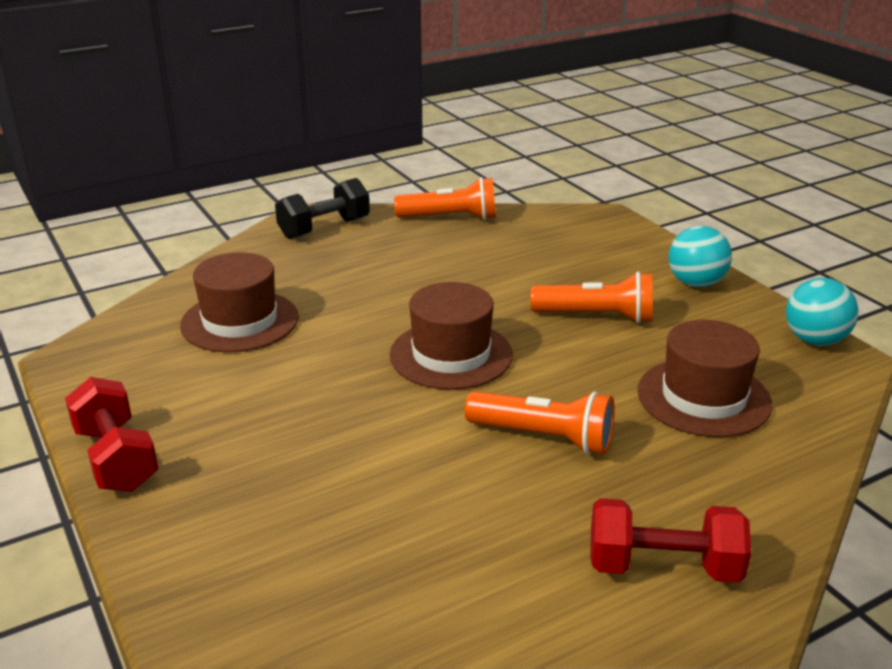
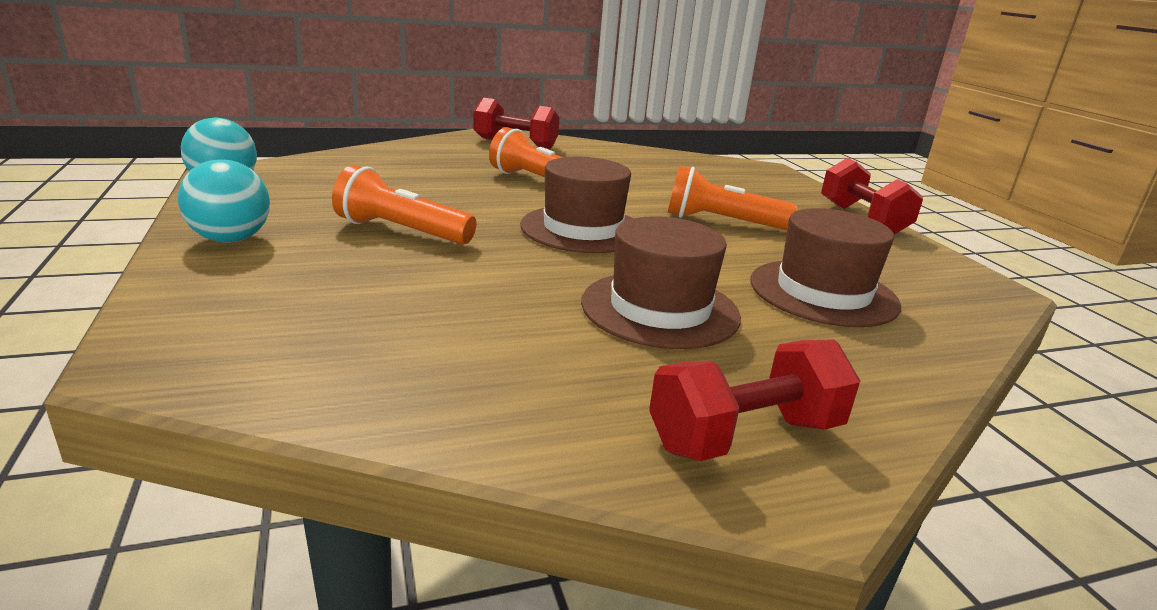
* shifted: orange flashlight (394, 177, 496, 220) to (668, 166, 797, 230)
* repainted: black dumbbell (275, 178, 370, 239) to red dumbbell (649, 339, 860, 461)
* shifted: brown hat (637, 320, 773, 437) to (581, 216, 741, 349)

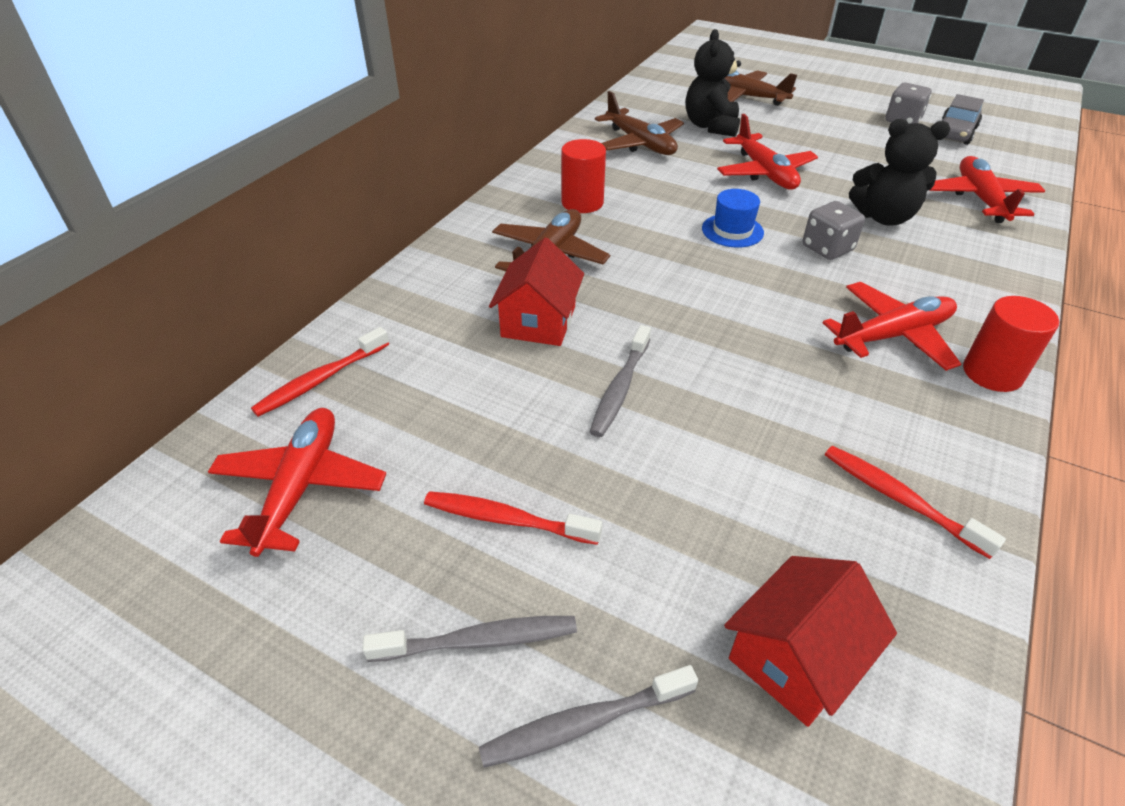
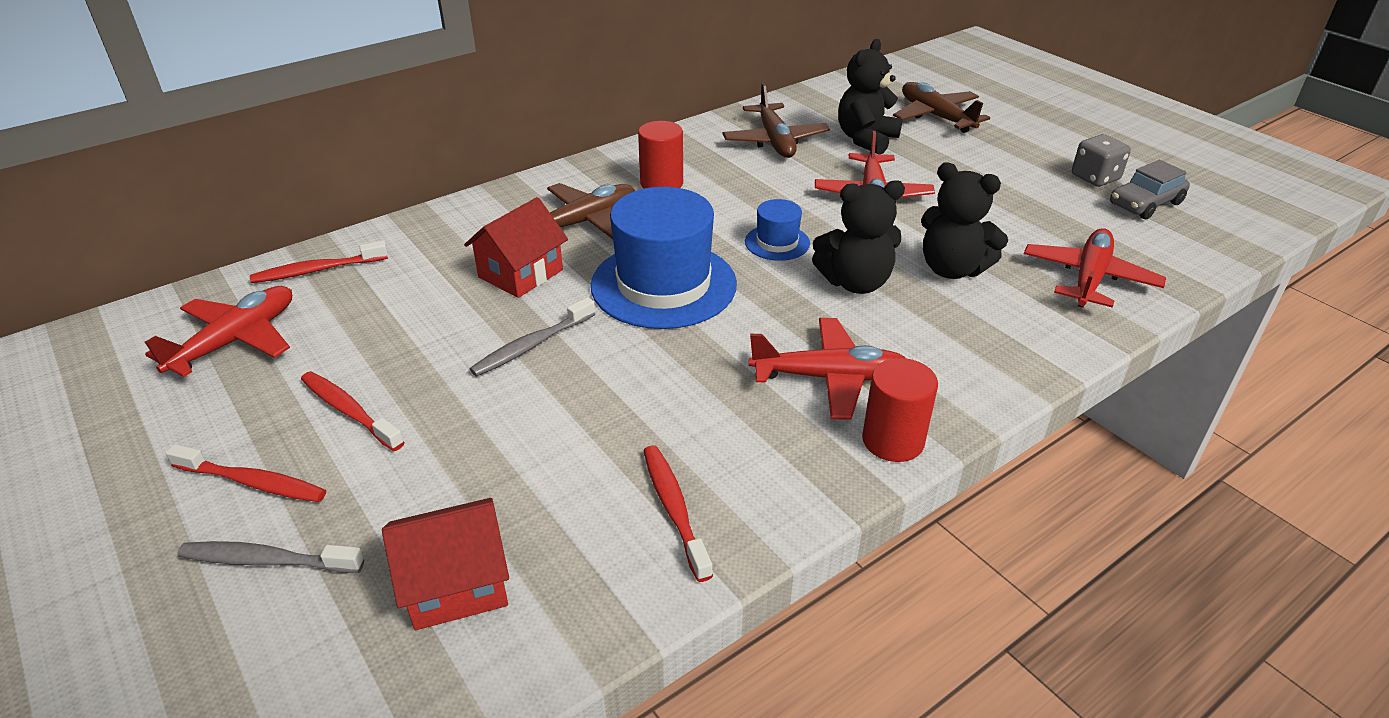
* swapped: grey dice (803, 201, 865, 260) to black teddy bear (812, 180, 905, 294)
* repainted: grey toothbrush (362, 616, 577, 662) to red toothbrush (166, 444, 326, 502)
* new: blue hat (591, 187, 737, 329)

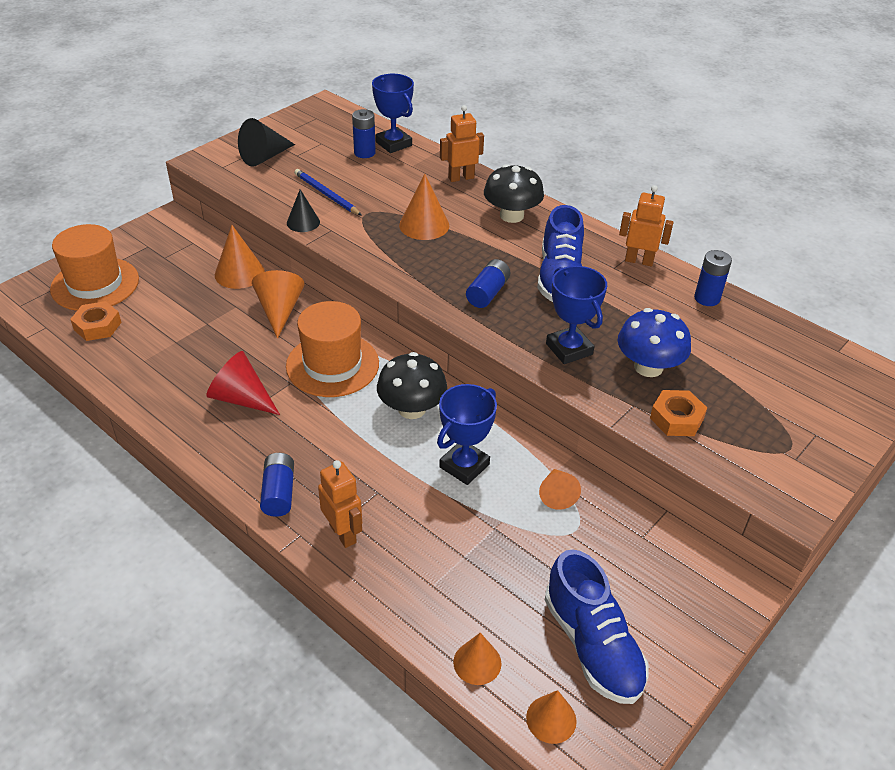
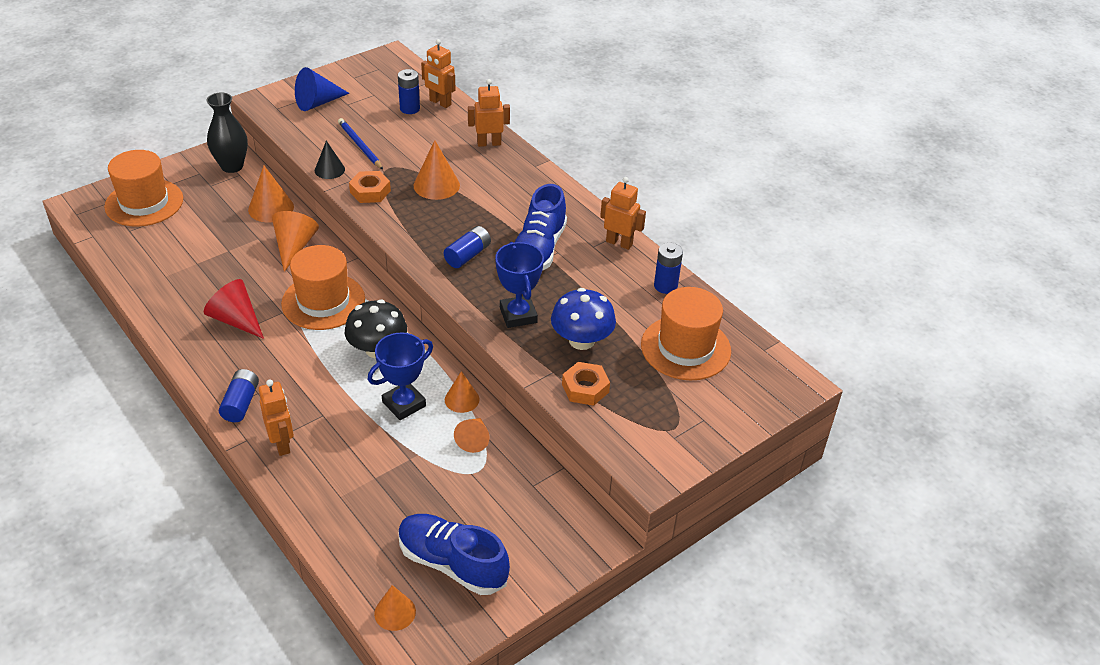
* swapped: blue trophy (372, 74, 414, 153) to orange robot (421, 39, 455, 108)
* repainted: black cone (238, 118, 295, 167) to blue cone (295, 67, 350, 111)
* gone: black mushroom (484, 164, 544, 223)
* shifted: orange nut (70, 301, 122, 341) to (349, 171, 391, 203)
* rotated: blue shoe (545, 549, 649, 704) = (398, 514, 510, 595) 135 degrees clockwise
* shifted: orange cone (453, 633, 501, 685) to (445, 371, 480, 413)
* new: black vase (207, 92, 248, 173)
* new: orange hat (641, 287, 731, 380)

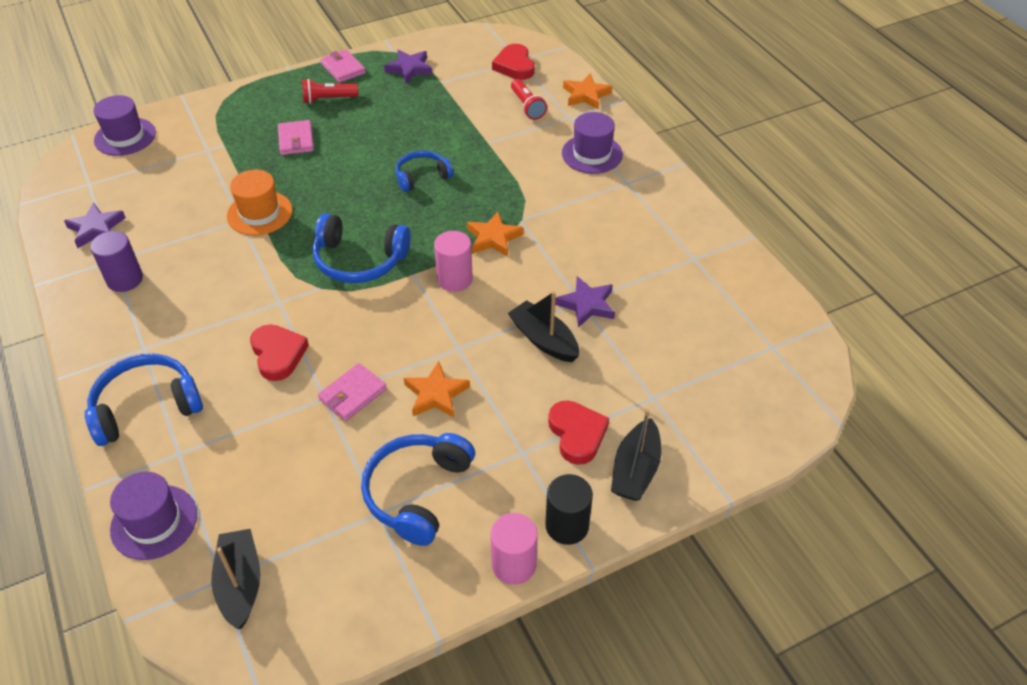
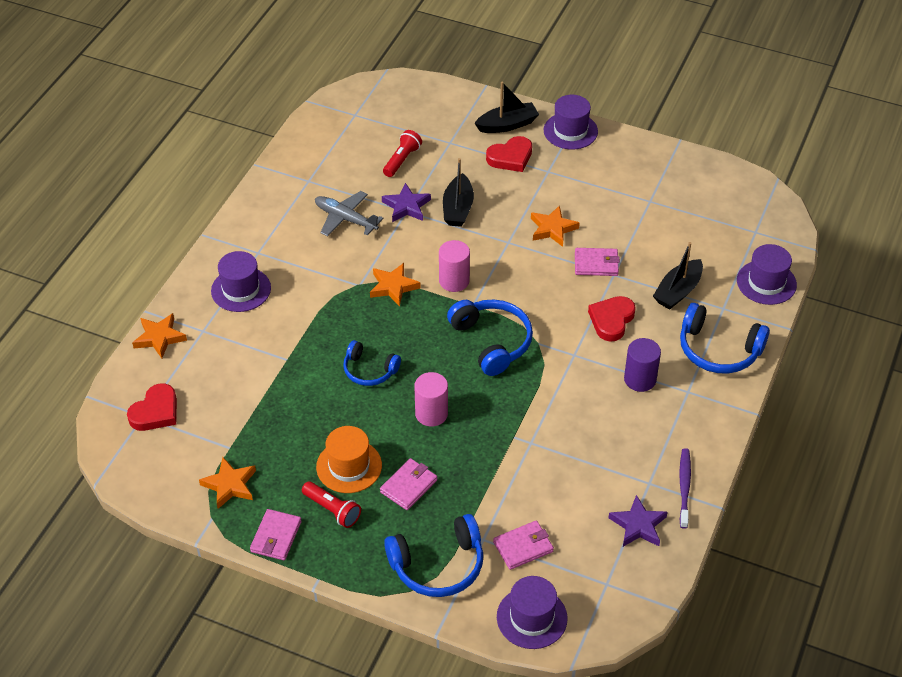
* repainted: purple star (384, 50, 432, 83) to orange star (199, 457, 256, 509)
* shifted: red flashlight (511, 79, 547, 120) to (383, 130, 422, 177)
* shifted: orange hat (227, 170, 292, 236) to (316, 426, 382, 493)
* shifted: purple cylinder (90, 231, 143, 292) to (624, 338, 661, 392)
* rotated: red heart (548, 400, 609, 465) = (486, 136, 532, 172) 150 degrees counterclockwise
* shifted: blue headphones (361, 433, 475, 546) to (384, 514, 483, 597)
* swapped: black cylinder (545, 474, 593, 545) to purple hat (544, 95, 598, 149)
* shifted: pink cylinder (490, 513, 538, 585) to (414, 372, 448, 427)
* shifted: black boat (211, 529, 260, 629) to (653, 242, 703, 310)
* new: grey plane (315, 191, 383, 237)
* new: purple toothbrush (679, 448, 691, 529)
* new: pink wallet (493, 521, 554, 570)

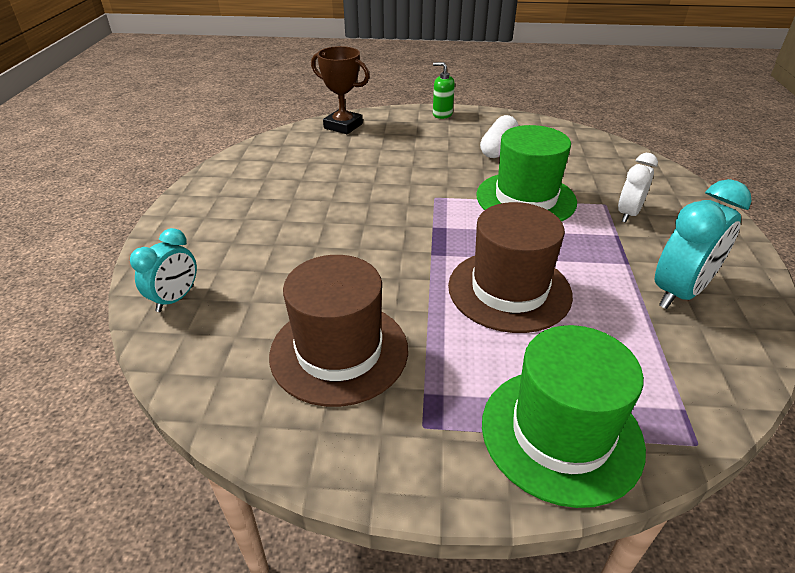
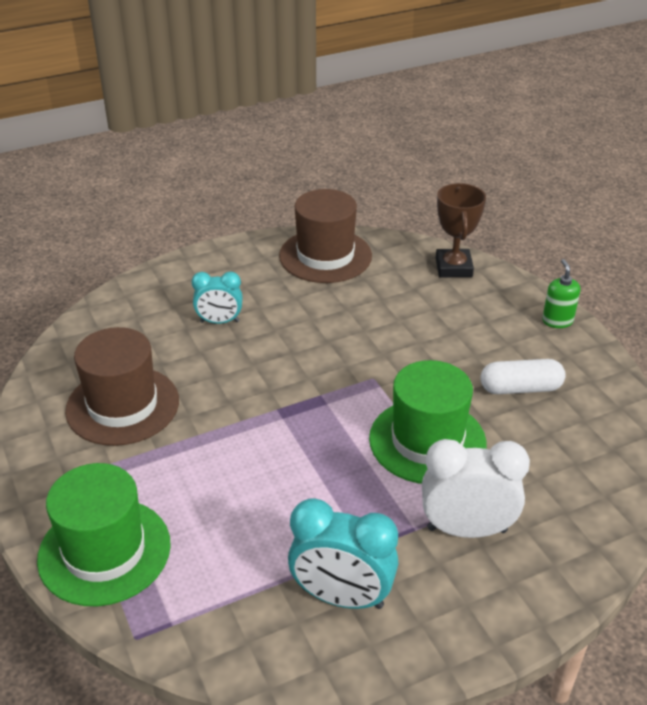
* scaled: white clock (618, 153, 658, 223) = (422, 439, 530, 538) x1.60
* shifted: brown hat (448, 202, 573, 333) to (279, 189, 372, 283)
* shifted: turquoise clock (130, 228, 197, 312) to (192, 272, 243, 324)

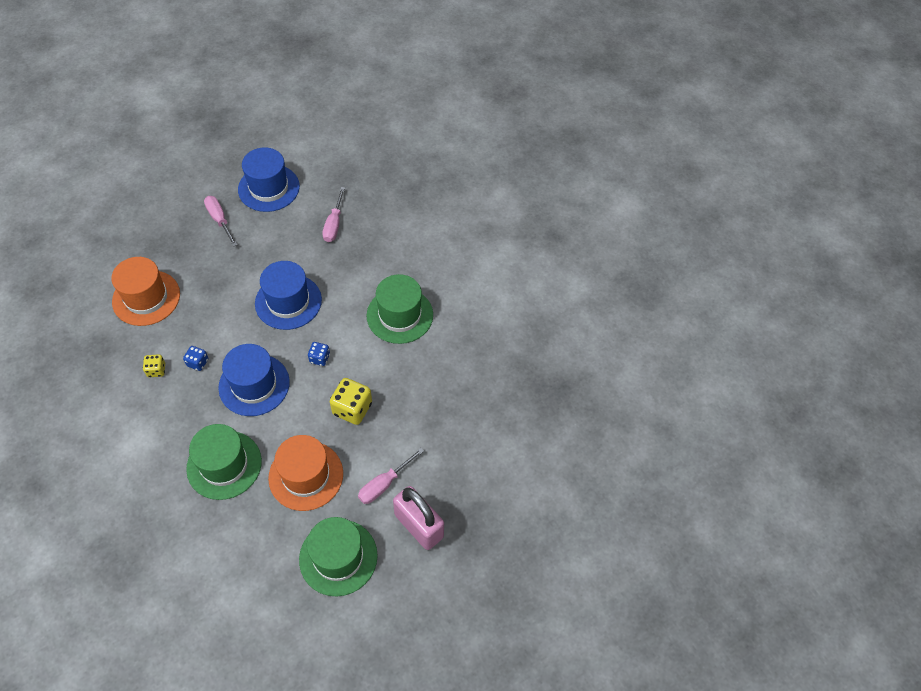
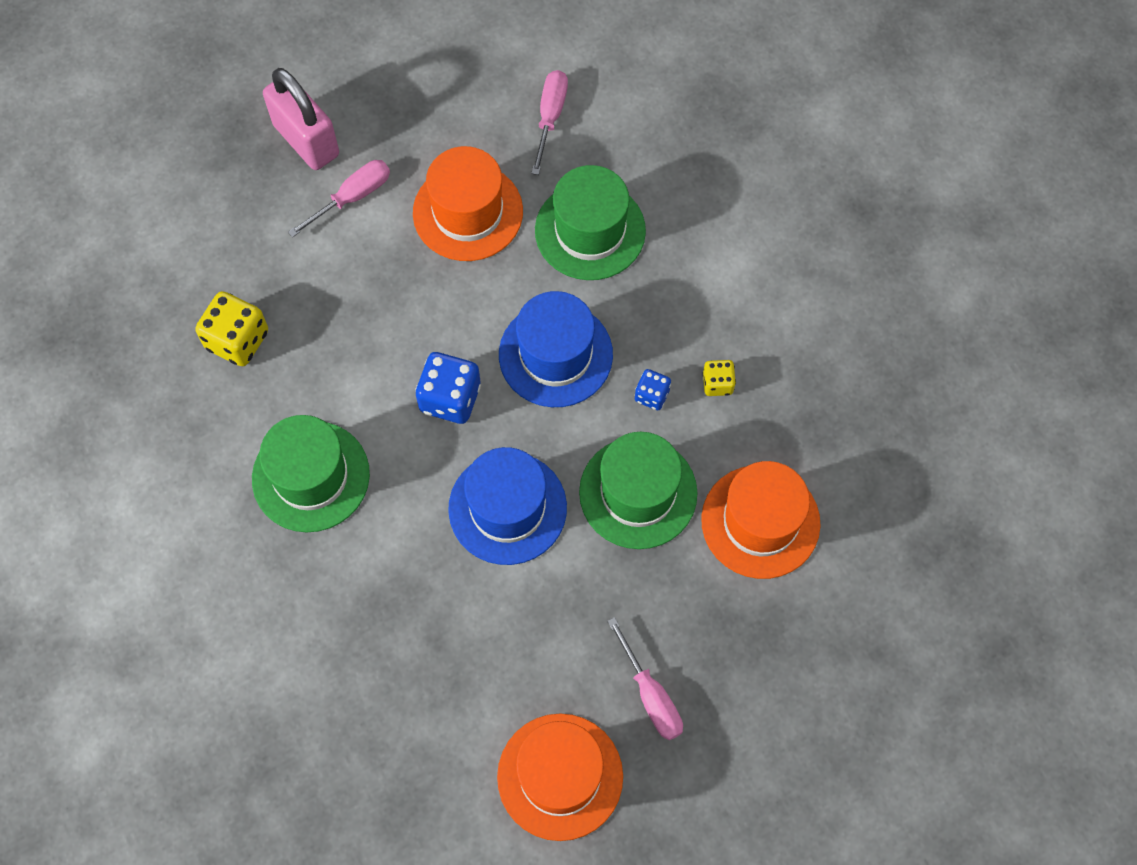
* repainted: blue hat (238, 147, 300, 212) to orange hat (497, 713, 623, 841)
* shifted: pink screwdriver (322, 187, 345, 242) to (531, 70, 568, 175)
* scaled: blue dice (308, 342, 330, 366) = (415, 352, 481, 424) x1.79
* shifted: yellow dice (330, 378, 372, 425) to (195, 291, 268, 366)
* shifted: green hat (299, 517, 378, 596) to (579, 432, 698, 549)

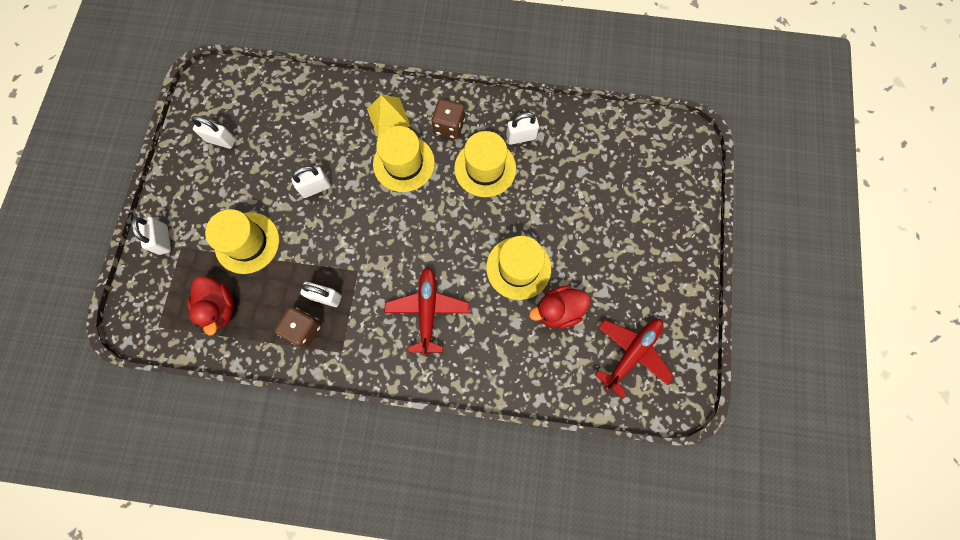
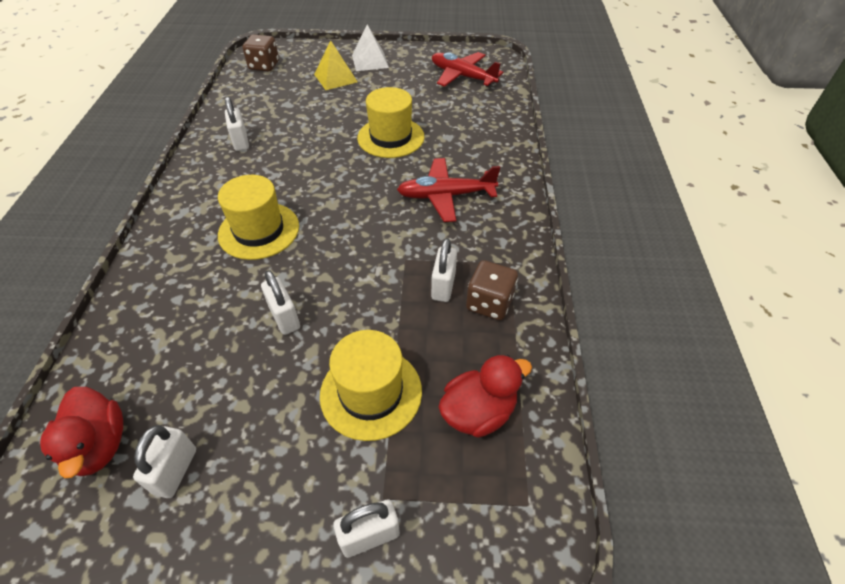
* shifted: yellow pyramid (367, 95, 411, 138) to (314, 41, 358, 90)
* shifted: brown dice (432, 99, 465, 139) to (243, 35, 279, 71)
* gone: yellow hat (454, 131, 516, 197)
* shifted: red duck (529, 286, 590, 328) to (40, 387, 123, 478)
* new: white pyramid (352, 25, 389, 71)

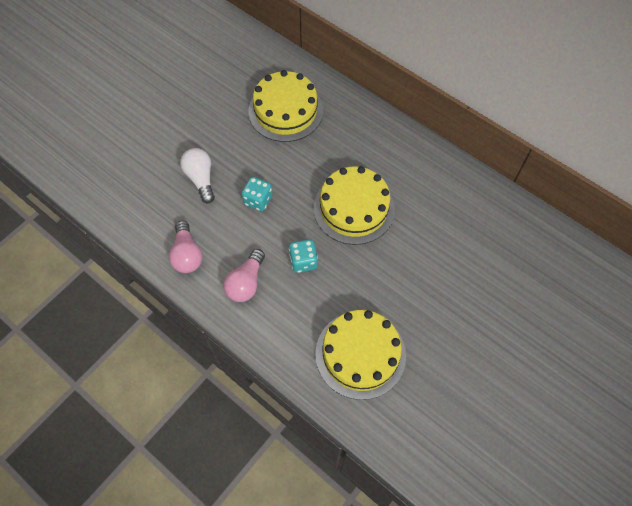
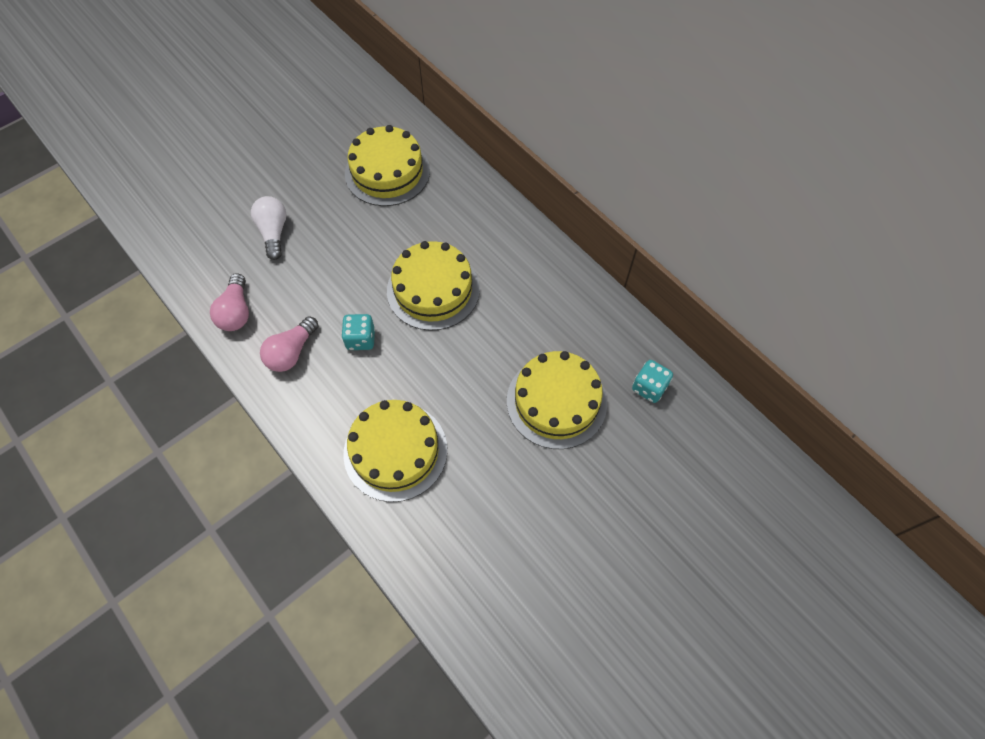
* shifted: turquoise dice (242, 177, 273, 211) to (632, 360, 673, 403)
* new: yellow cake (507, 351, 607, 449)

